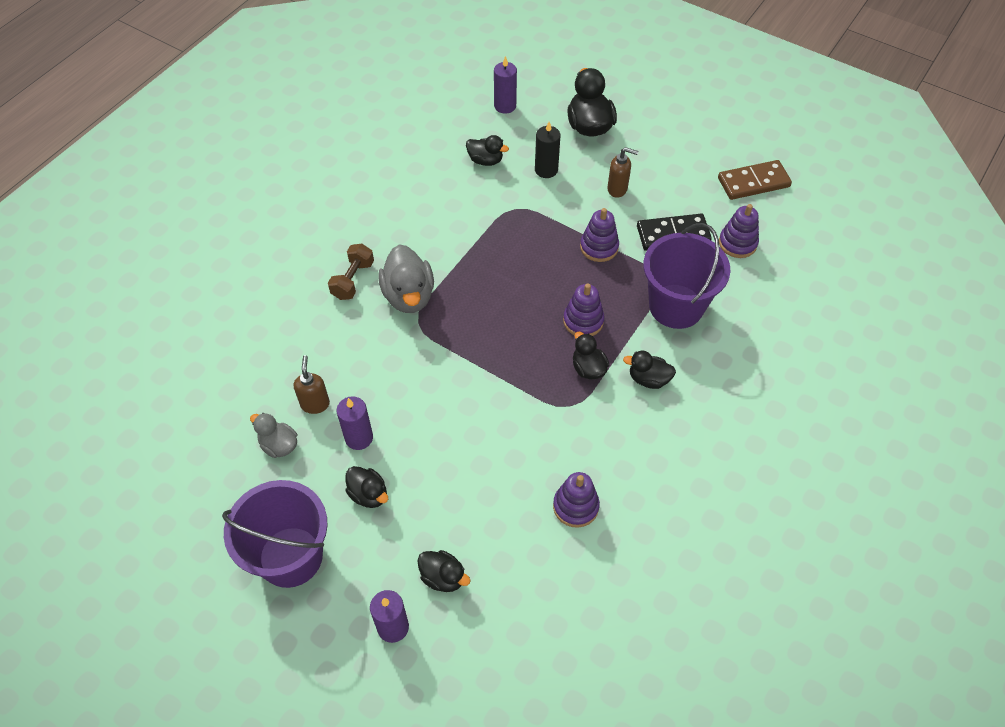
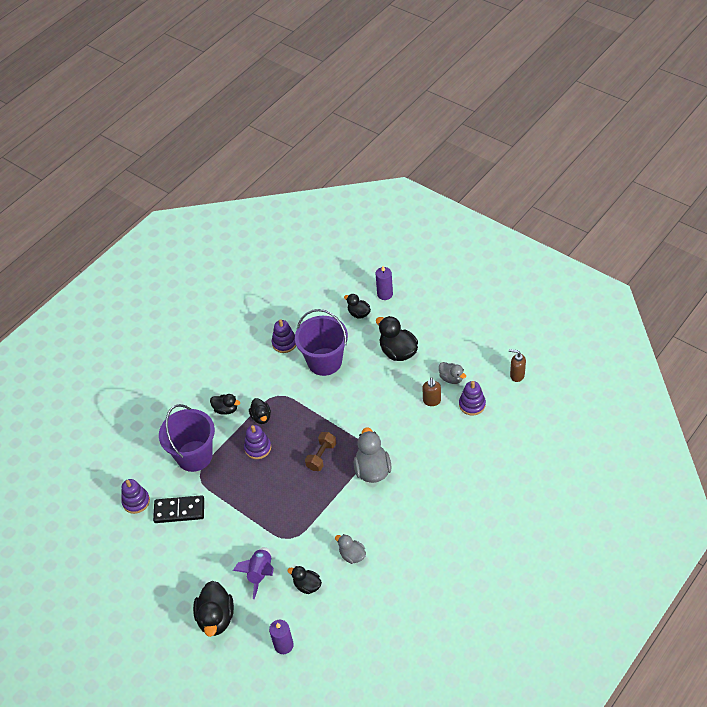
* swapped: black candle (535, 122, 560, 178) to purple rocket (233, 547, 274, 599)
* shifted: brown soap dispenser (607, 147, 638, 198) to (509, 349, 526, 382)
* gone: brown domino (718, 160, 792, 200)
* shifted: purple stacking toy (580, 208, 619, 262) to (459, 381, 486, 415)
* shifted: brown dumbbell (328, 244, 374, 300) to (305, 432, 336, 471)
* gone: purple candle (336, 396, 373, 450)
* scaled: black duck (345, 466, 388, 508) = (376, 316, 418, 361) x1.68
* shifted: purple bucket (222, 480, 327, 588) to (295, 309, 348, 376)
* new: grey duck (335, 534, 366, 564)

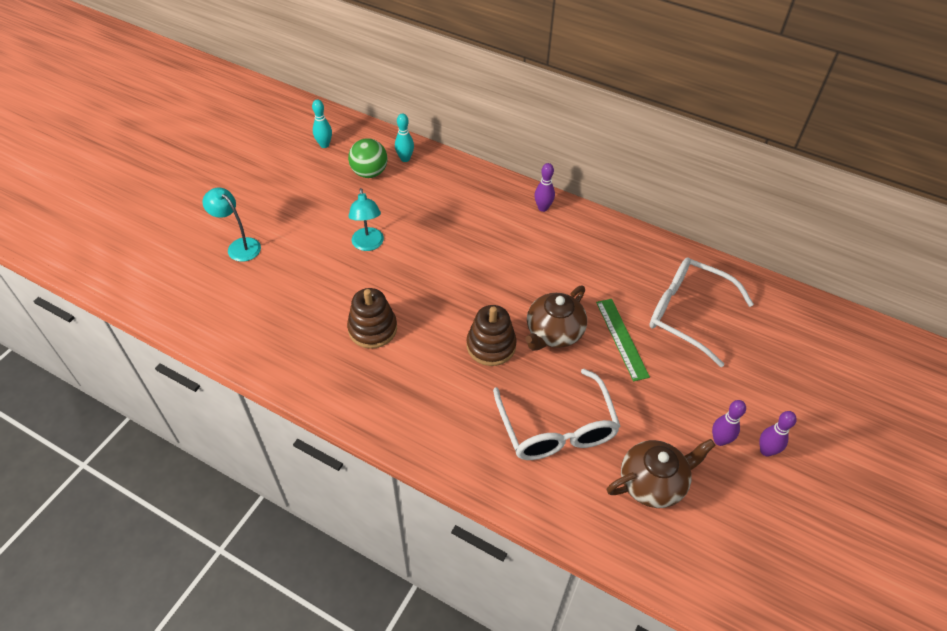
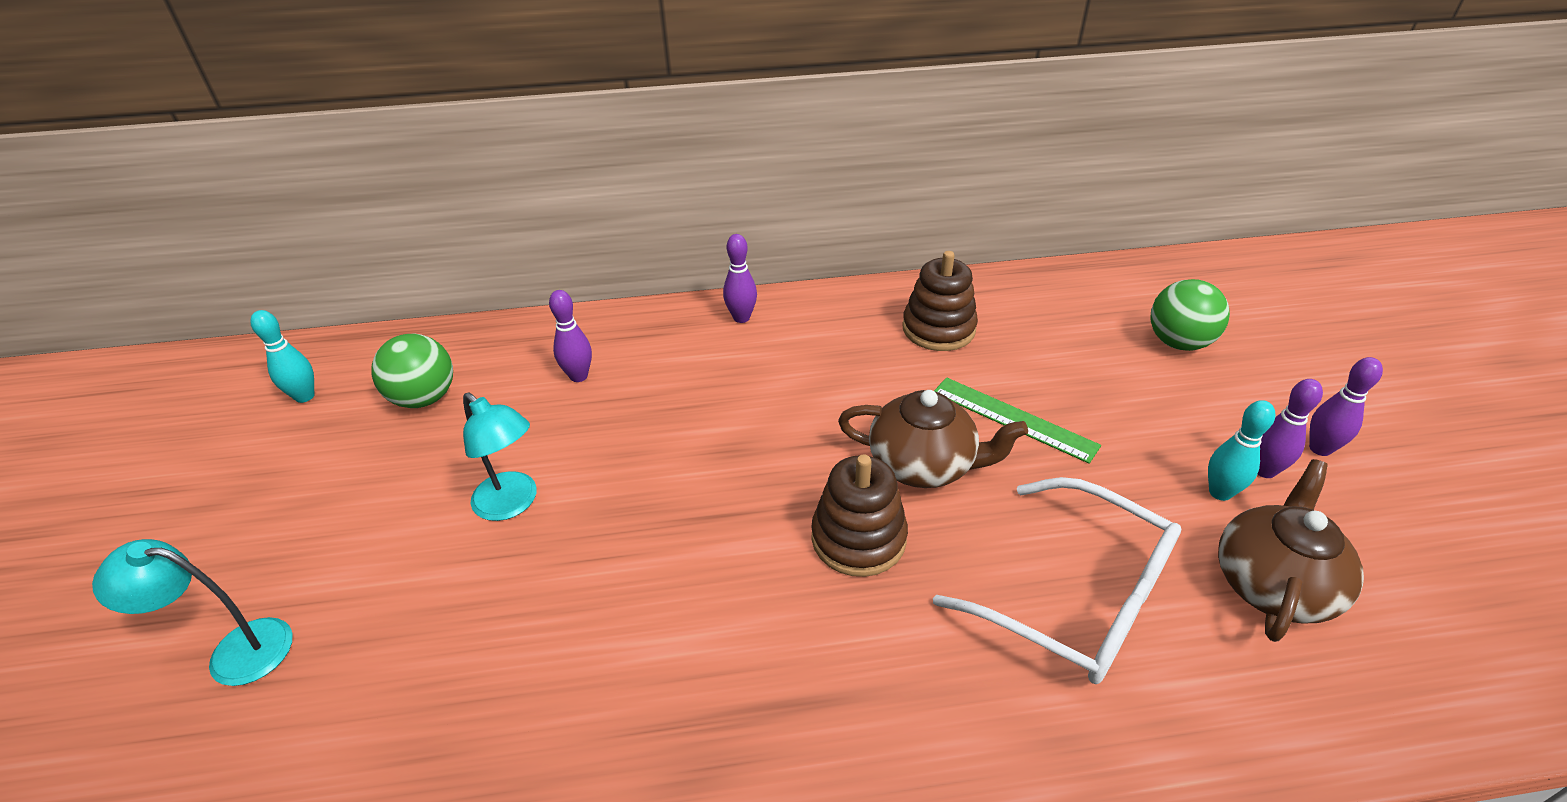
* shifted: turquoise bowling pin (395, 113, 414, 162) to (1208, 400, 1275, 501)
* gone: white glasses (649, 257, 754, 367)
* rotated: brown teapot (525, 286, 587, 351) = (838, 390, 1028, 488) 75 degrees counterclockwise
* shifted: brown stacking toy (347, 288, 397, 349) to (902, 251, 978, 351)
* new: green ball (1151, 279, 1230, 351)
* new: purple bowling pin (549, 290, 592, 382)

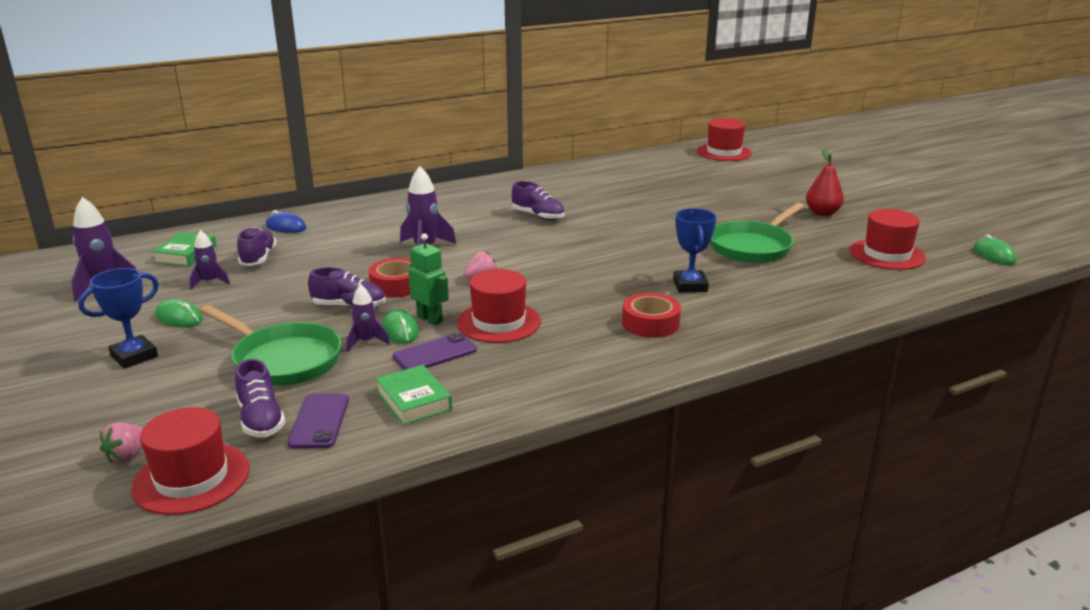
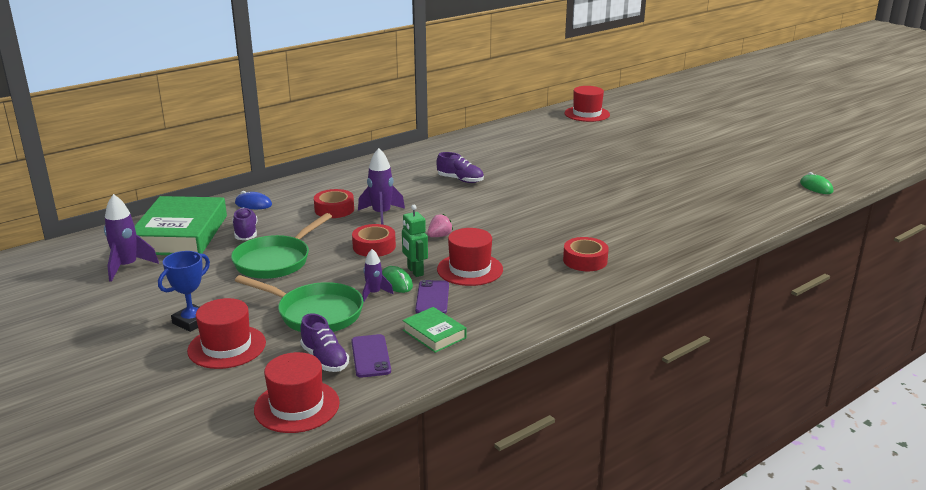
* gone: red pear (806, 149, 844, 216)
* shifted: green pan (710, 203, 804, 263) to (231, 213, 332, 279)
* gone: blue trophy (673, 208, 716, 292)
* shifted: red hat (850, 209, 926, 270) to (187, 298, 266, 369)
* gone: purple rocket (189, 230, 230, 290)
* scaled: green book (152, 232, 217, 266) = (135, 196, 227, 255) x2.08
* rotated: green robot (408, 233, 449, 325) = (402, 205, 428, 277) 150 degrees counterclockwise
* gone: purple shoe (308, 267, 386, 308)
* gone: green mouse (155, 299, 203, 327)
* rotated: purple phone (393, 333, 477, 370) = (415, 280, 449, 314) 45 degrees counterclockwise
* gone: pink strawberry (100, 422, 143, 464)
* new: red tape (314, 189, 354, 218)

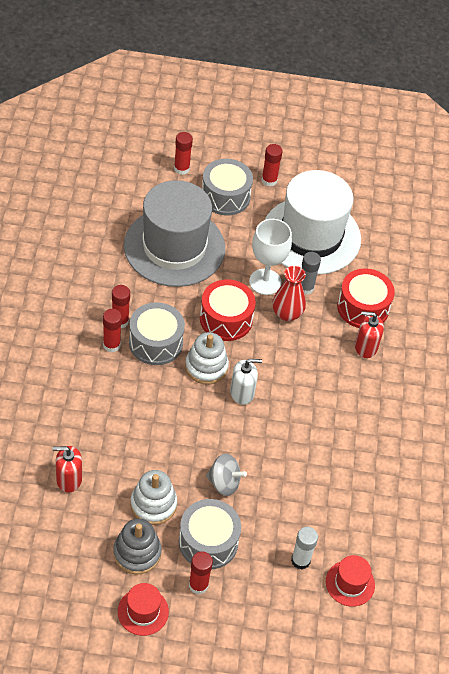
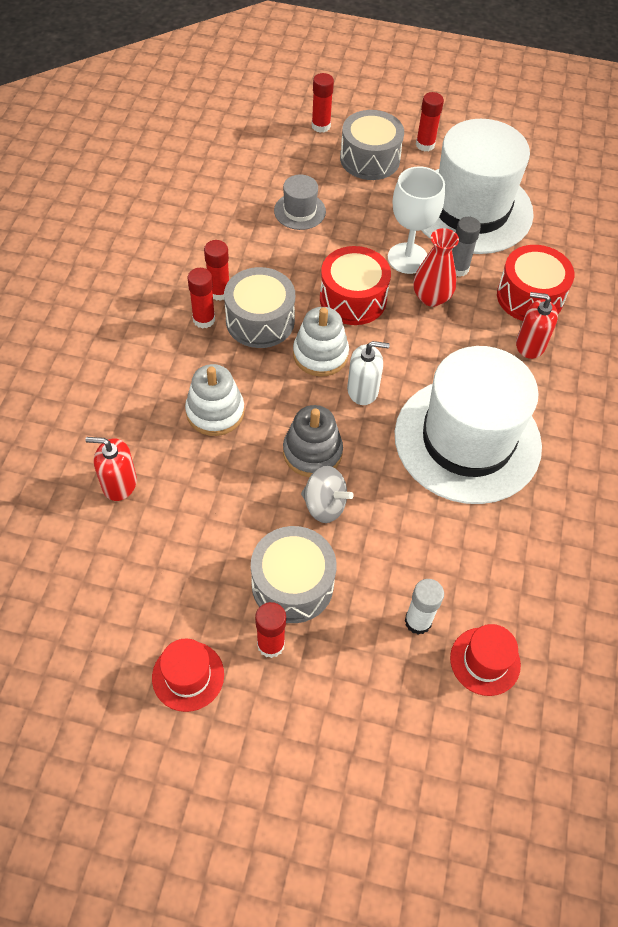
* scaled: grey hat (124, 180, 225, 287) = (274, 175, 326, 230) x0.42
* shifted: white stacking toy (130, 470, 177, 525) to (185, 364, 244, 436)
* shifted: grey stacking toy (113, 518, 162, 575) to (283, 405, 343, 477)
* new: white hat (395, 346, 542, 504)

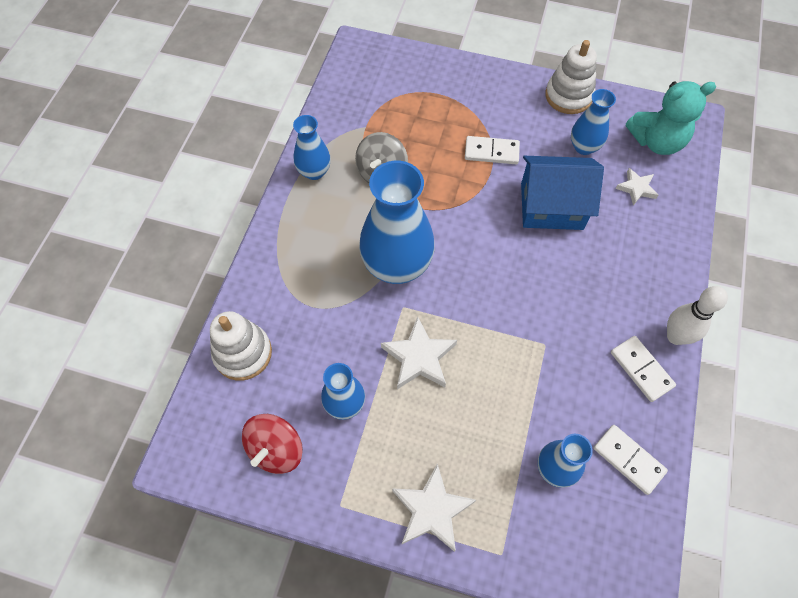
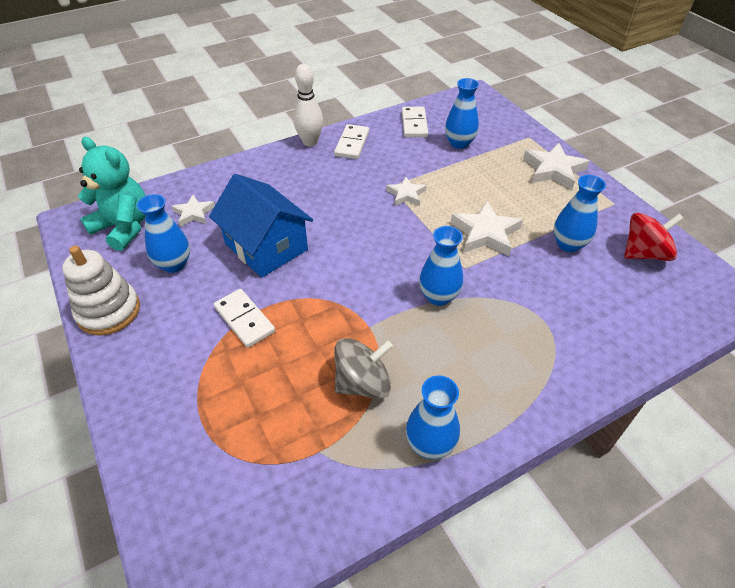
* scaled: blue vase (359, 161, 435, 284) = (419, 226, 463, 306) x0.54
* gone: white stacking toy (210, 311, 272, 381)
* new: white star (386, 177, 426, 206)

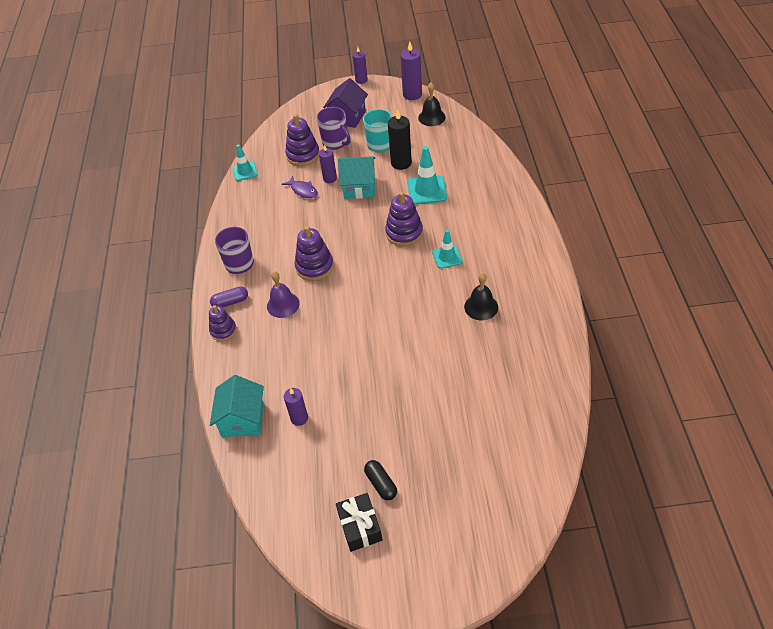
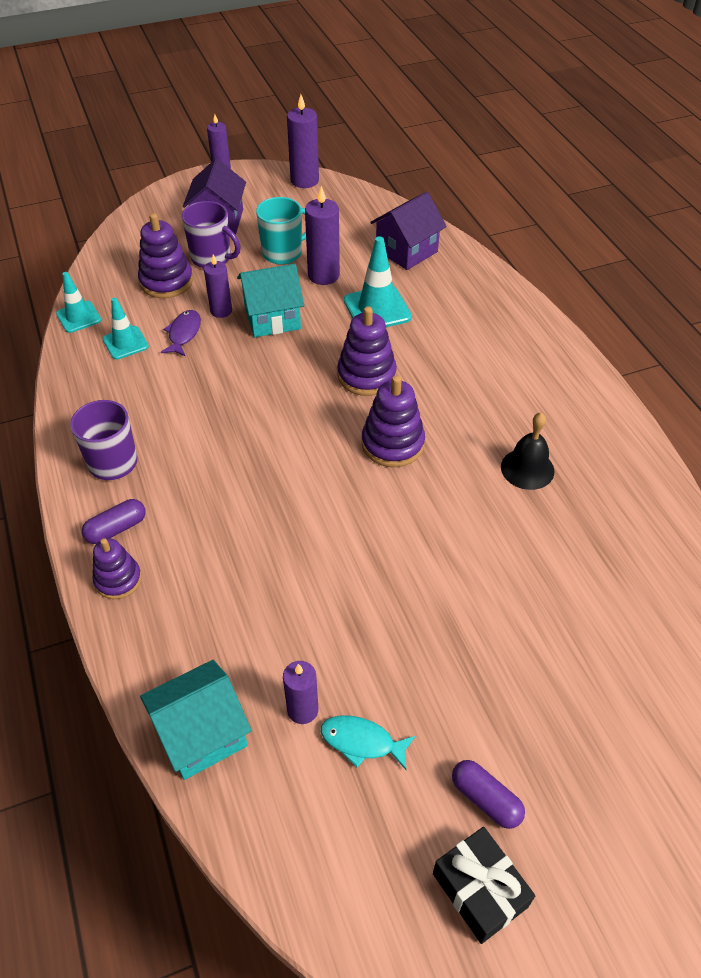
* gone: black bell (418, 83, 446, 126)
* repainted: black candle (388, 109, 412, 170) to purple candle (305, 186, 340, 285)
* rotated: purple fish (282, 176, 317, 198) = (161, 310, 201, 357) 105 degrees counterclockwise
* shifted: purple stacking toy (294, 226, 334, 281) to (362, 375, 425, 467)
* shifted: turquoise traffic cone (432, 230, 463, 269) to (102, 297, 149, 360)
* gone: purple bell (267, 271, 300, 318)
* rotated: turquoise house (210, 375, 264, 437) = (140, 660, 252, 780) 75 degrees clockwise
* repainted: black capsule (364, 460, 397, 500) to purple capsule (452, 760, 525, 829)
* new: purple house (370, 192, 447, 270)
* new: turquoise fish (321, 715, 416, 770)

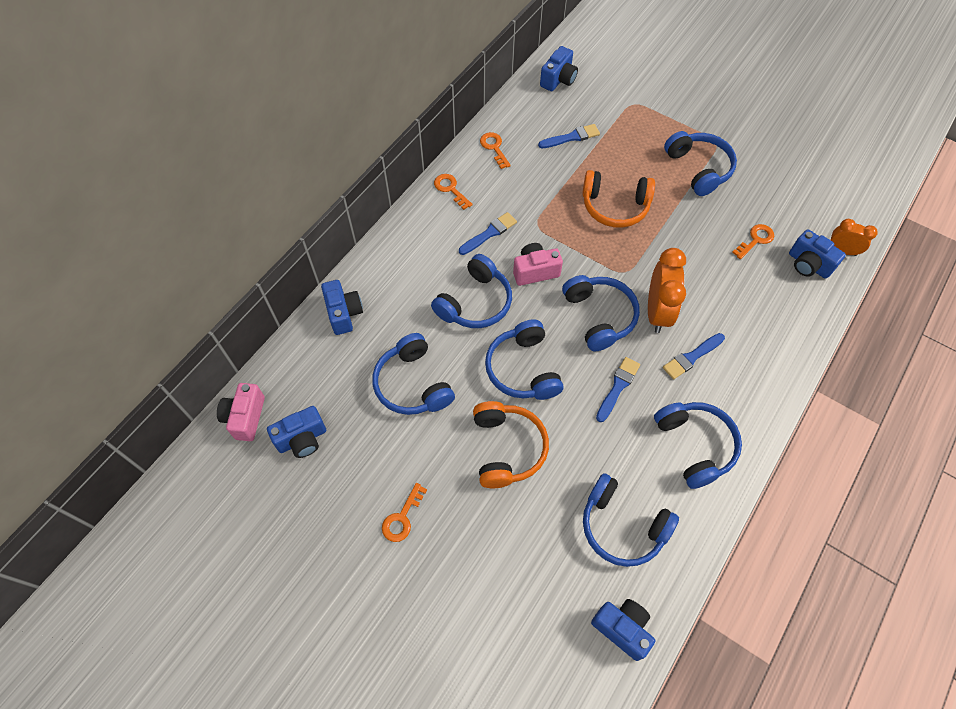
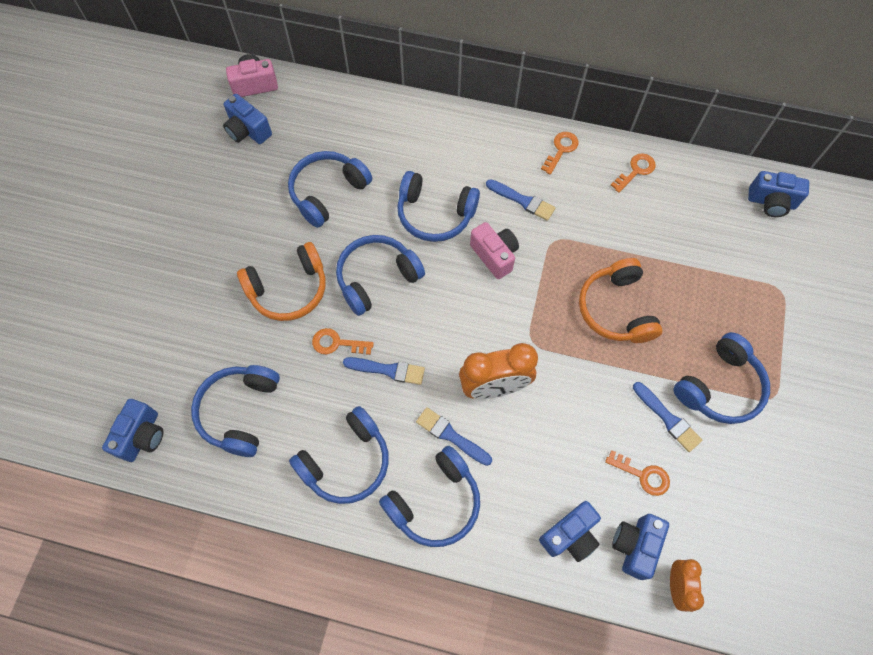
* shifted: blue brush (538, 124, 600, 148) to (633, 382, 702, 452)
* shifted: blue headphones (562, 275, 640, 351) to (379, 446, 480, 547)
* shifted: blue camera (321, 280, 363, 335) to (539, 501, 601, 562)
* shifted: orange key (382, 483, 427, 542) to (312, 328, 374, 355)

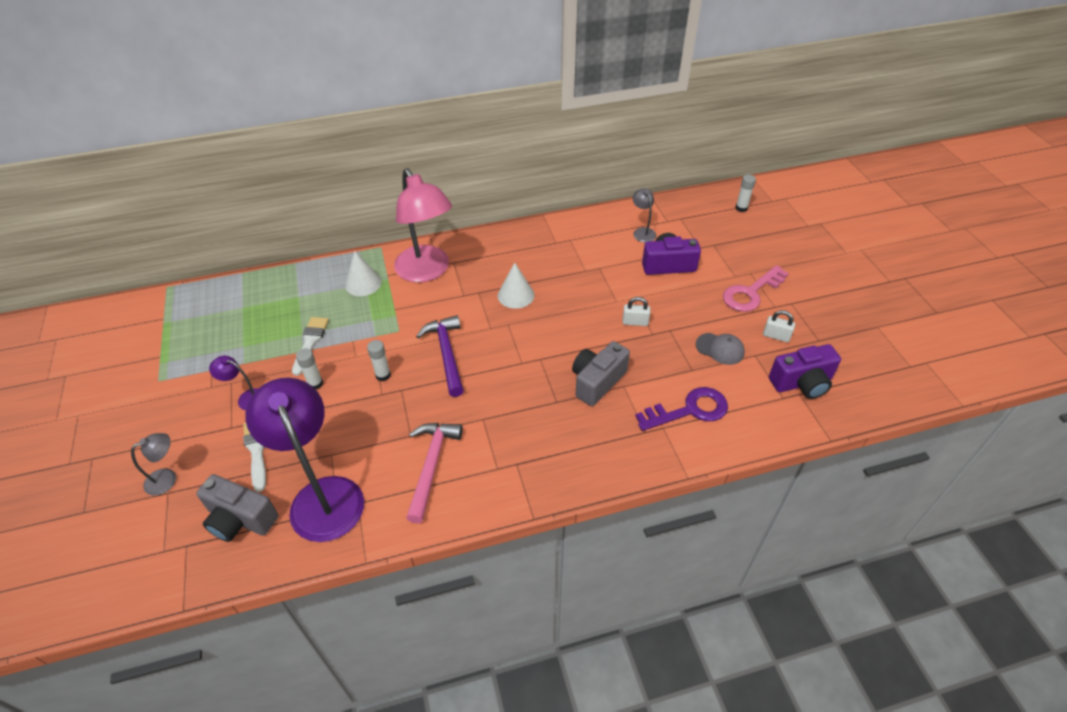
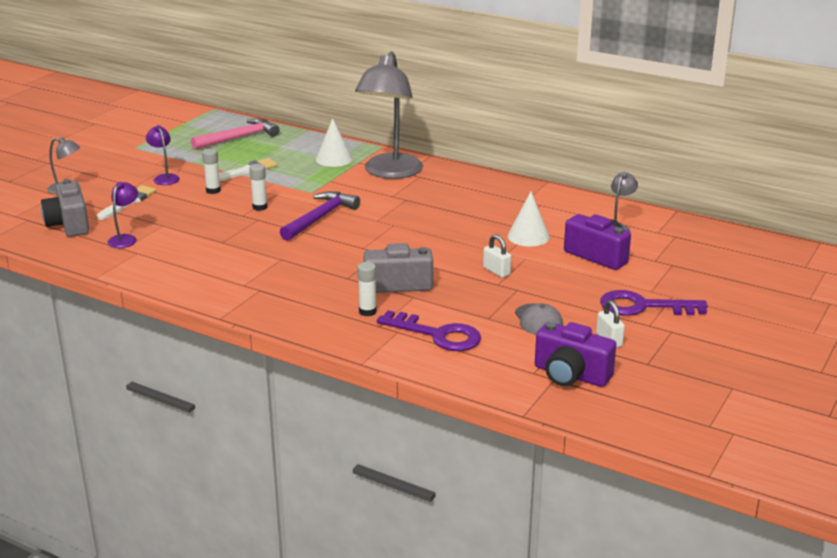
* repainted: pink lamp (394, 168, 452, 283) to grey lamp (355, 51, 423, 179)
* shifted: white glue stick (735, 174, 756, 212) to (357, 262, 377, 316)
* shifted: white cone (498, 263, 535, 309) to (507, 192, 550, 246)
* repainted: pink key (723, 265, 789, 312) to purple key (600, 290, 708, 316)
* scaled: purple lamp (245, 378, 364, 542) = (107, 182, 138, 248) x0.44
* shifted: pink hammer (406, 423, 463, 524) to (191, 118, 279, 150)

